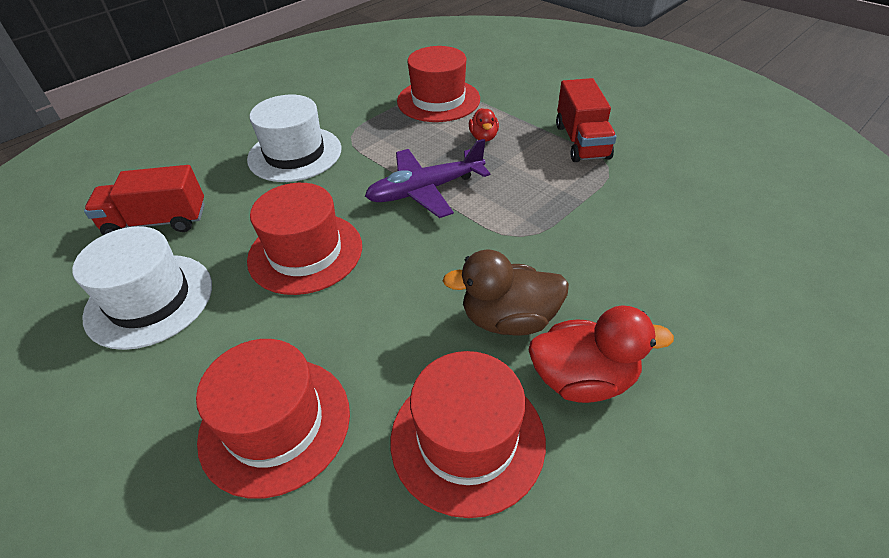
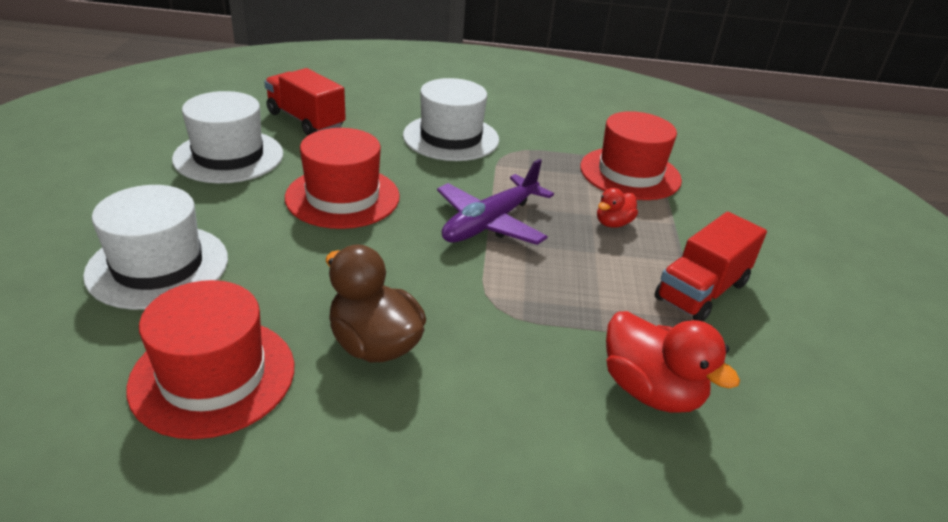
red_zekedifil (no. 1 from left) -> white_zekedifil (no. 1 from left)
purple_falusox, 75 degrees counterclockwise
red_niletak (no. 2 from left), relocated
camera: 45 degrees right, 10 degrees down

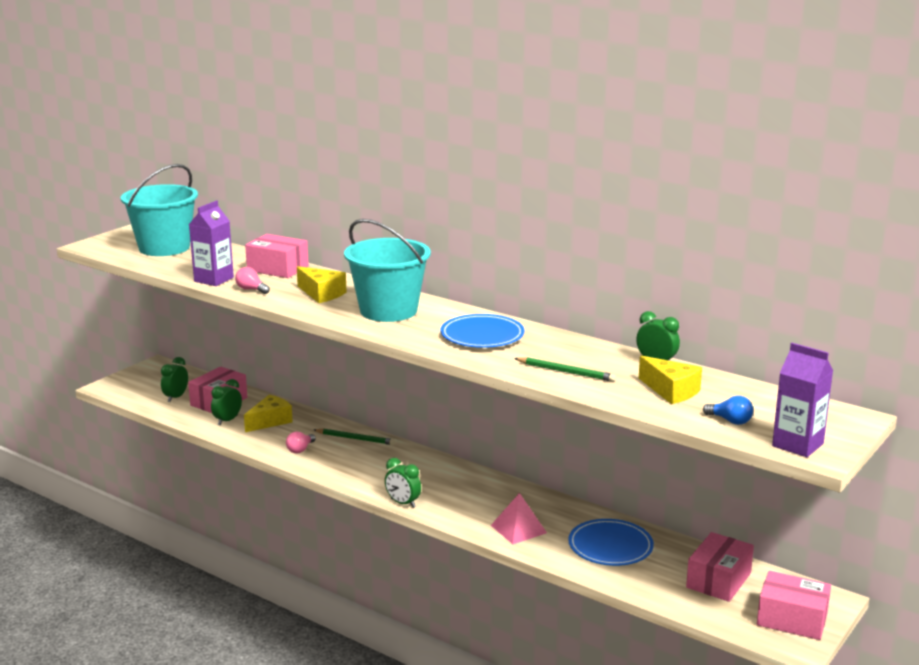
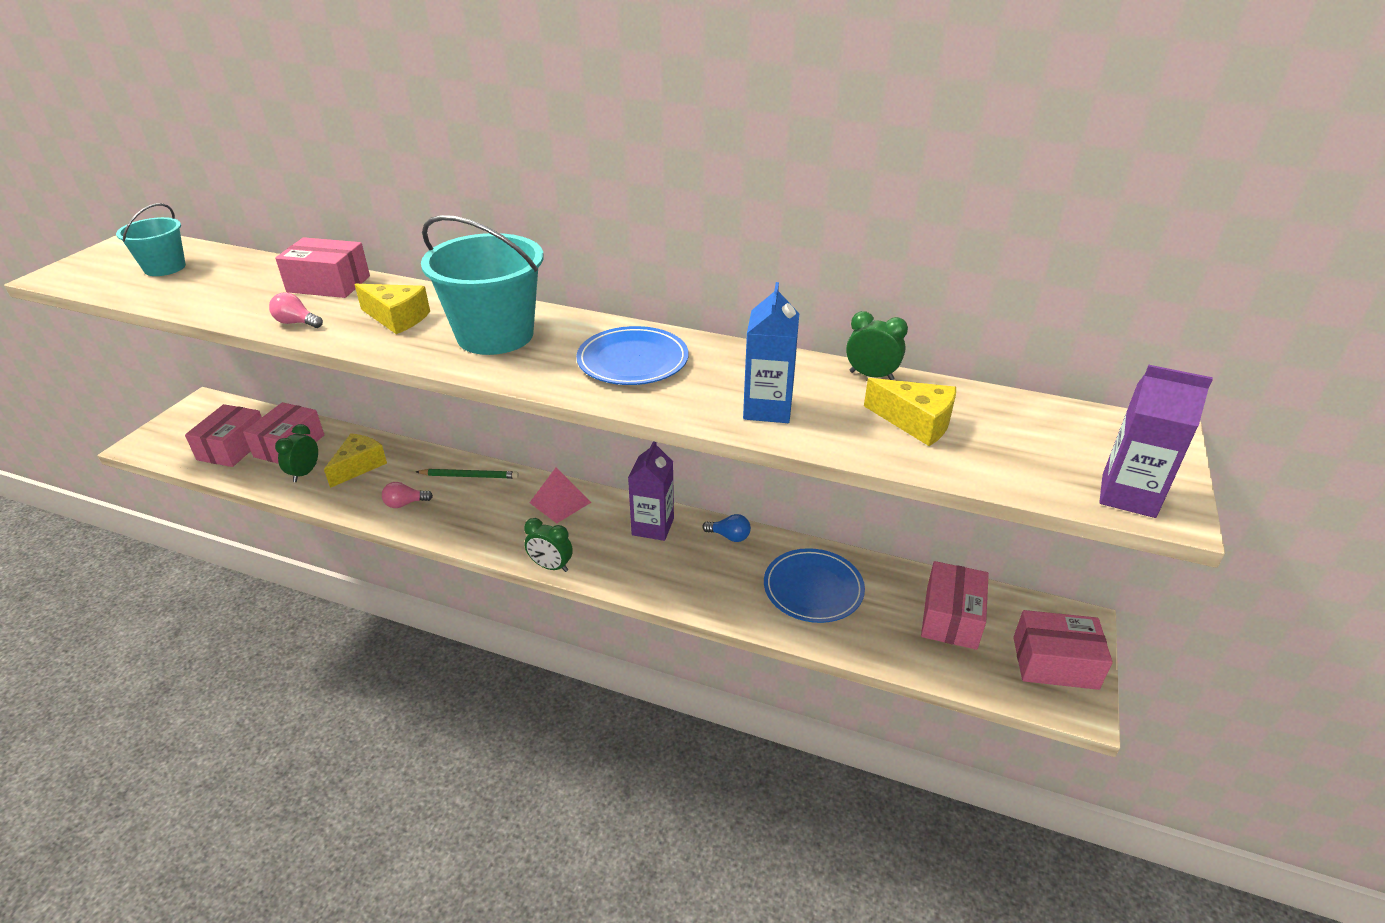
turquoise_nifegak (no. 1 from left), x0.57
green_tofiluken (no. 1 from left) -> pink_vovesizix (no. 1 from left)
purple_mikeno (no. 1 from left), relocated
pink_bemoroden (no. 2 from left), 60 degrees clockwise
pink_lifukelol, relocated
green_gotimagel (no. 2 from left) -> blue_mikeno
blue_bemoroden, relocated
camera: 15 degrees left, 15 degrees up

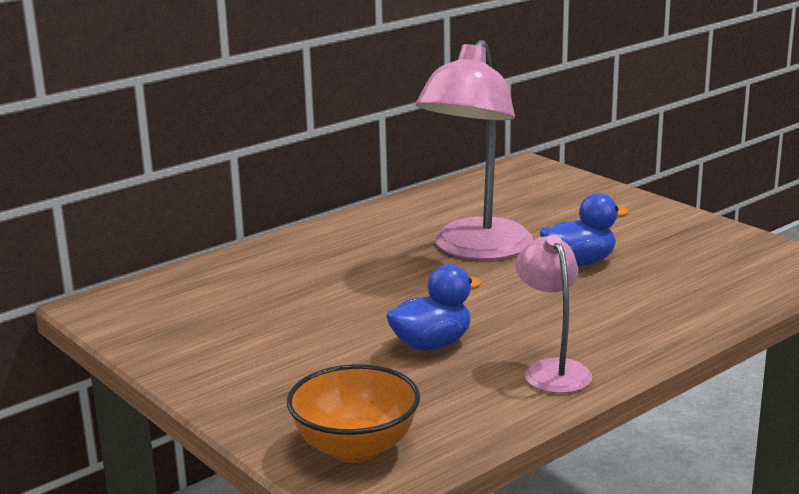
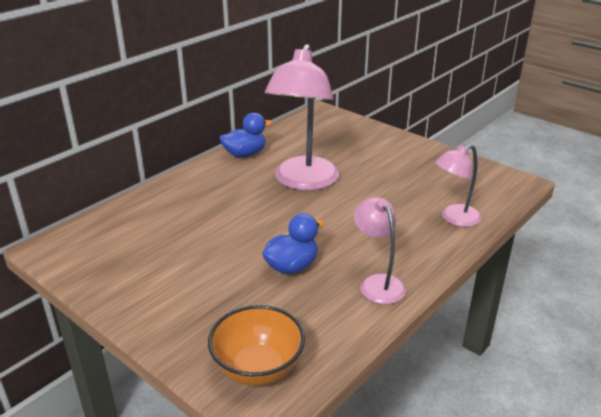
blue_niletak (no. 2 from left in the first image) -> blue_niletak (no. 1 from left), relocated
none -> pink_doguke (no. 3 from left)
camera: 10 degrees left, 10 degrees up

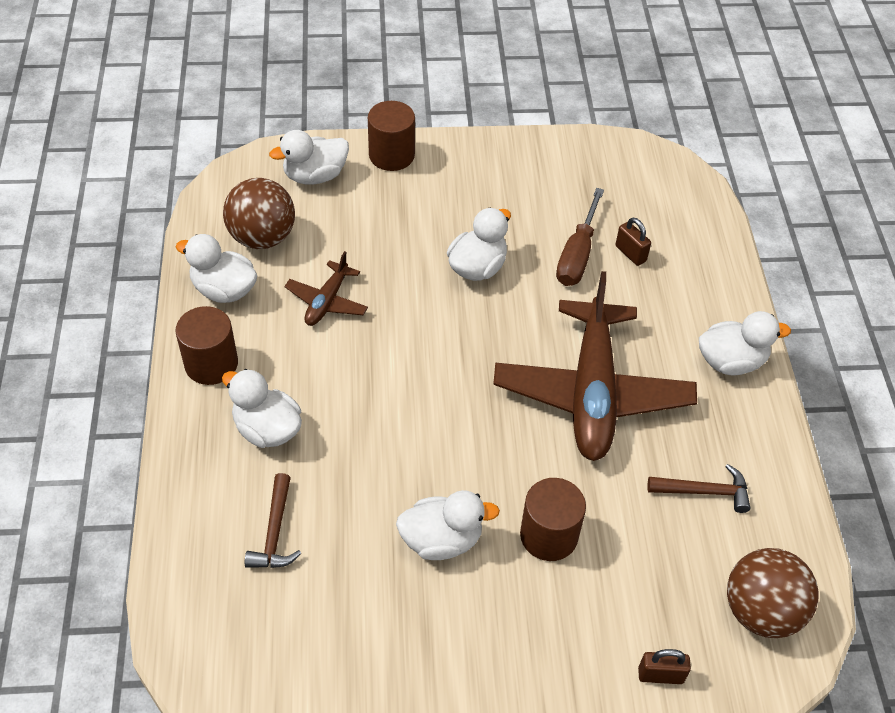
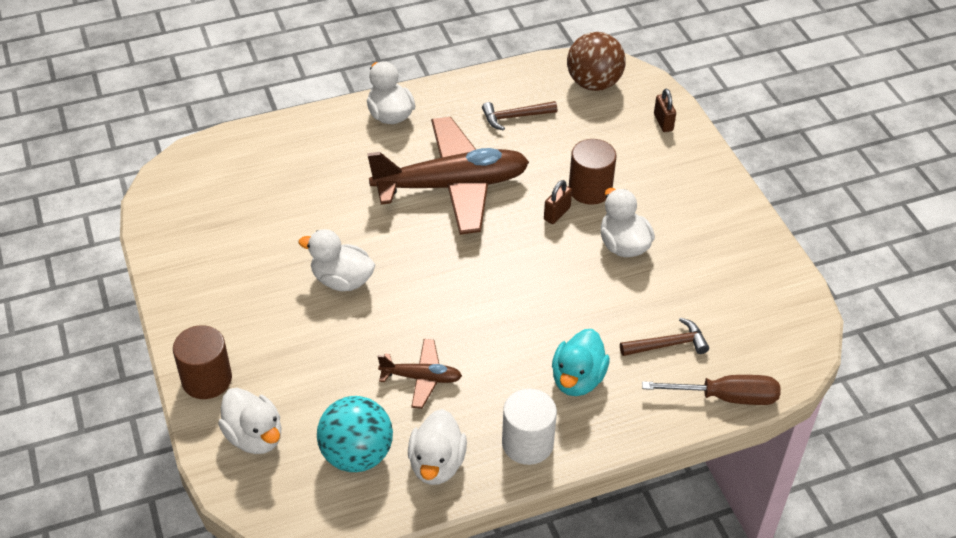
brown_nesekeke (no. 1 from left) -> white_nesekeke
white_niletak (no. 2 from left) -> turquoise_niletak
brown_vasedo (no. 1 from left) -> turquoise_vasedo
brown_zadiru, relocated
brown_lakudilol (no. 1 from left), relocated
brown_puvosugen (no. 2 from left in the first image) -> brown_puvosugen (no. 1 from left), 90 degrees counterclockwise
camera: 105 degrees left, 5 degrees down

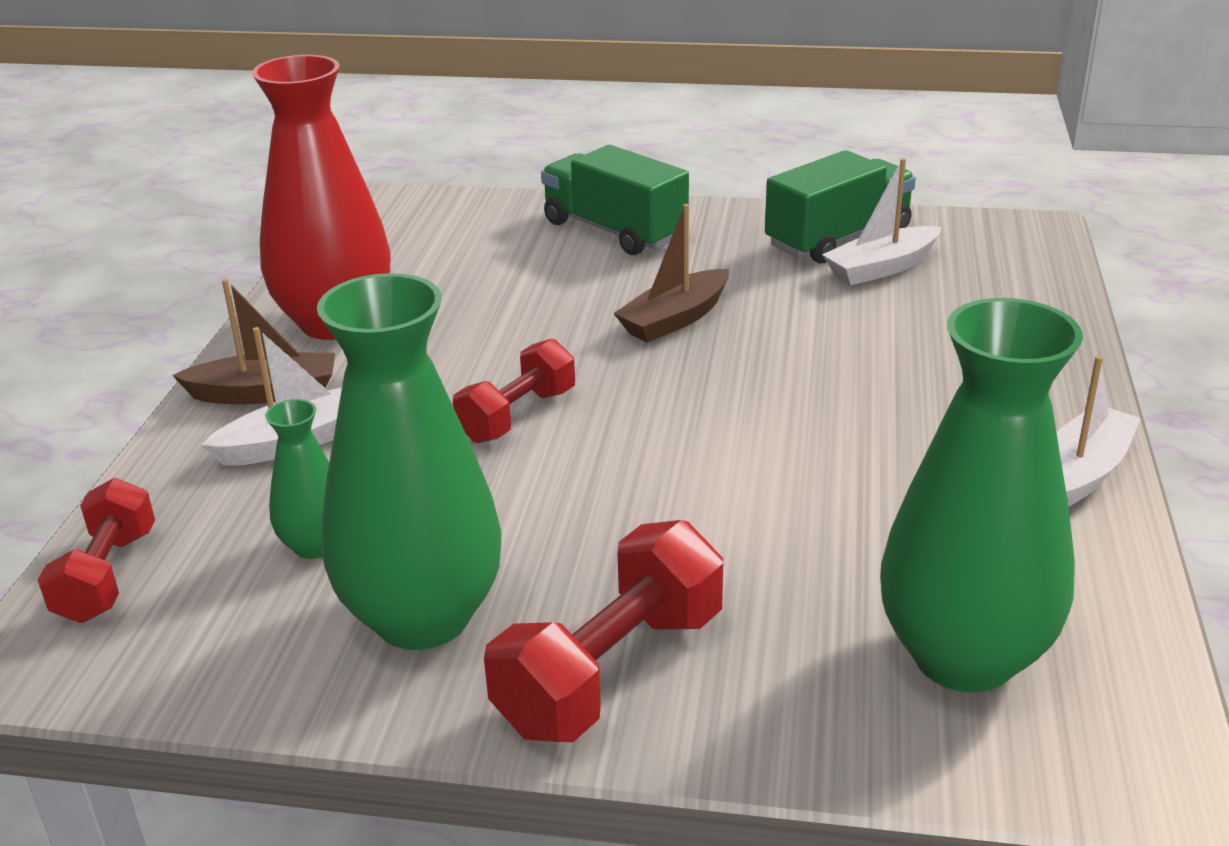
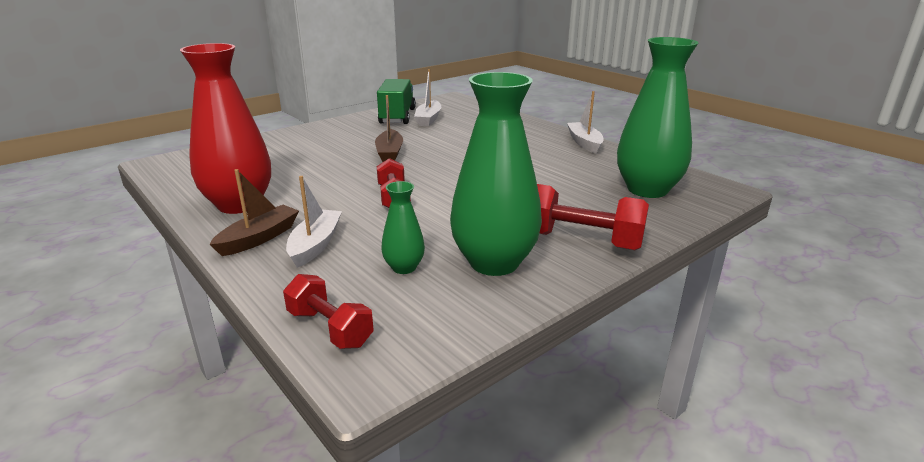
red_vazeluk (no. 3 from left), 60 degrees counterclockwise
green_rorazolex (no. 1 from left) -> none
camera: 50 degrees left, 5 degrees down

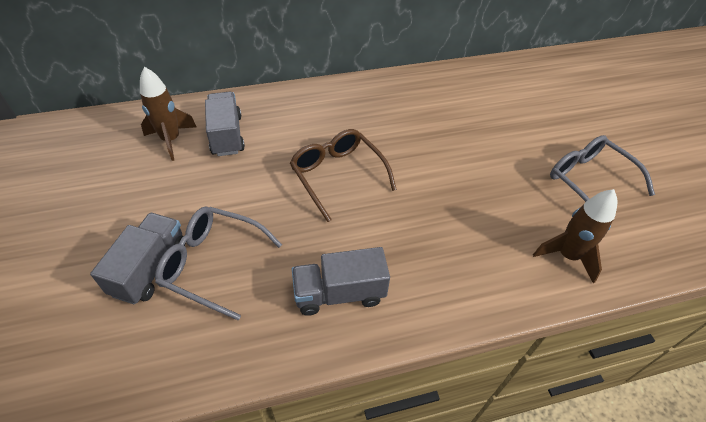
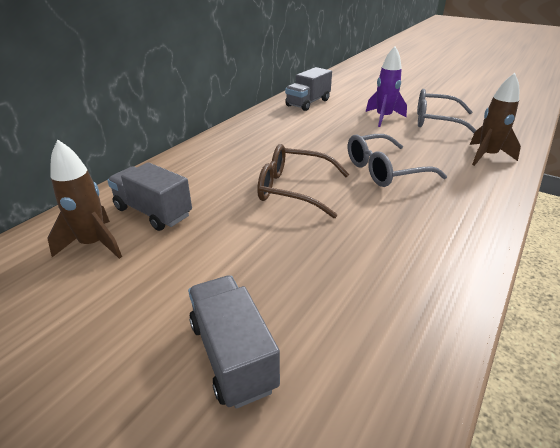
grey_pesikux (no. 1 from left), relocated
grey_rorazolex (no. 3 from left), relocated
none -> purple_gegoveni
camera: 40 degrees left, 15 degrees down

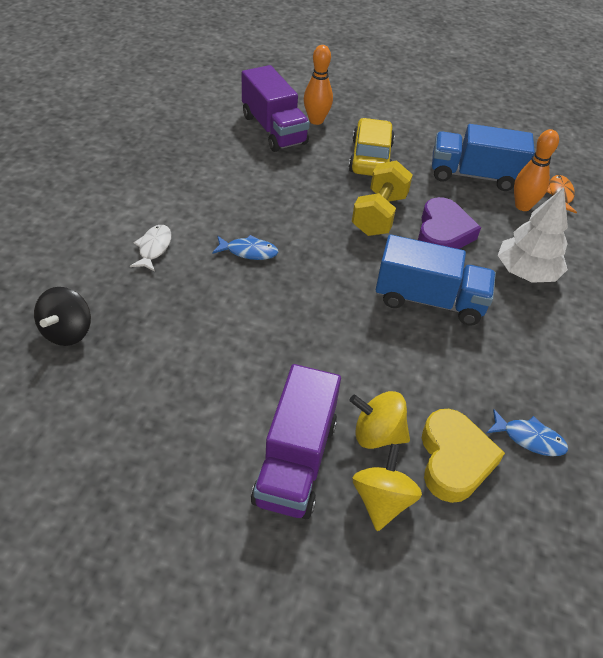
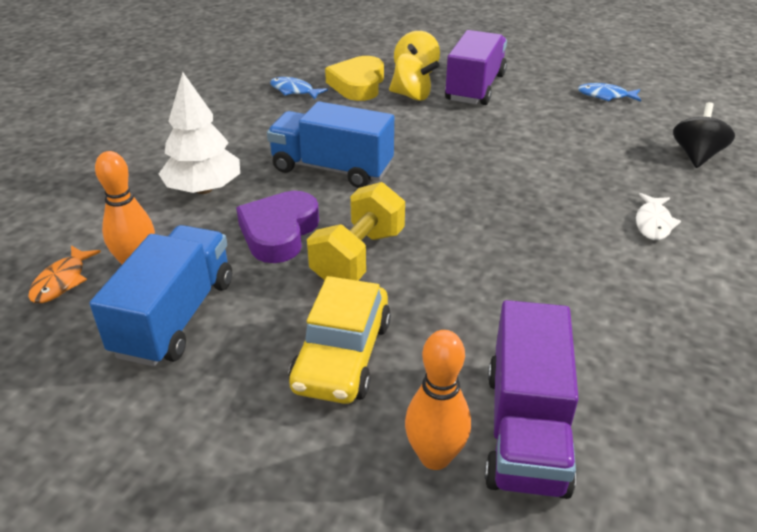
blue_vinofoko (no. 1 from left in the first image) -> blue_vinofoko (no. 2 from left), relocated
purple_rorazolex (no. 1 from left in the first image) -> purple_rorazolex (no. 2 from left), 150 degrees counterclockwise
blue_rorazolex (no. 2 from left in the first image) -> blue_rorazolex (no. 1 from left), 90 degrees counterclockwise
camera: 170 degrees left, 10 degrees down

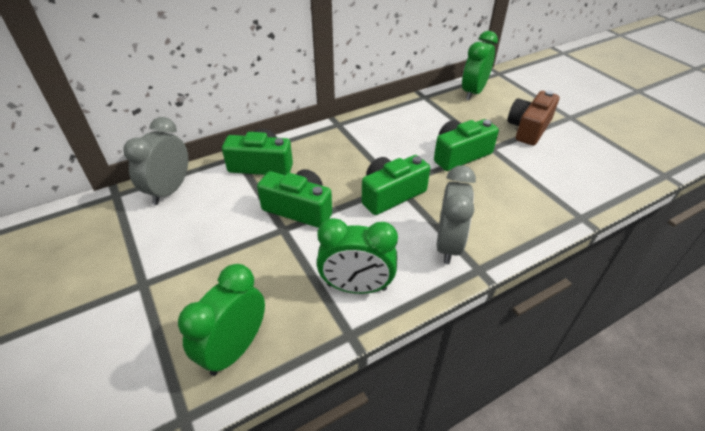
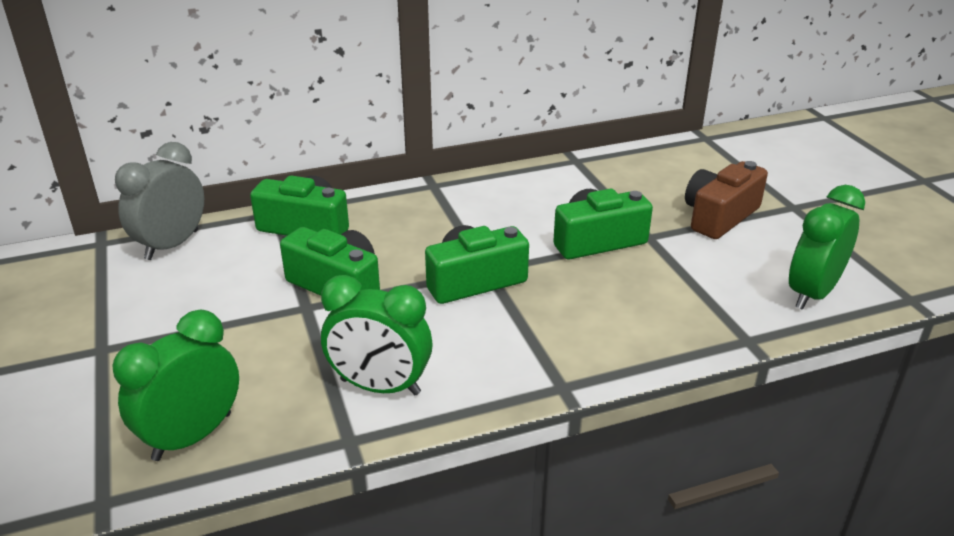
grey_tofiluken (no. 2 from left) -> none
green_tofiluken (no. 3 from left), relocated
camera: 10 degrees right, 10 degrees down

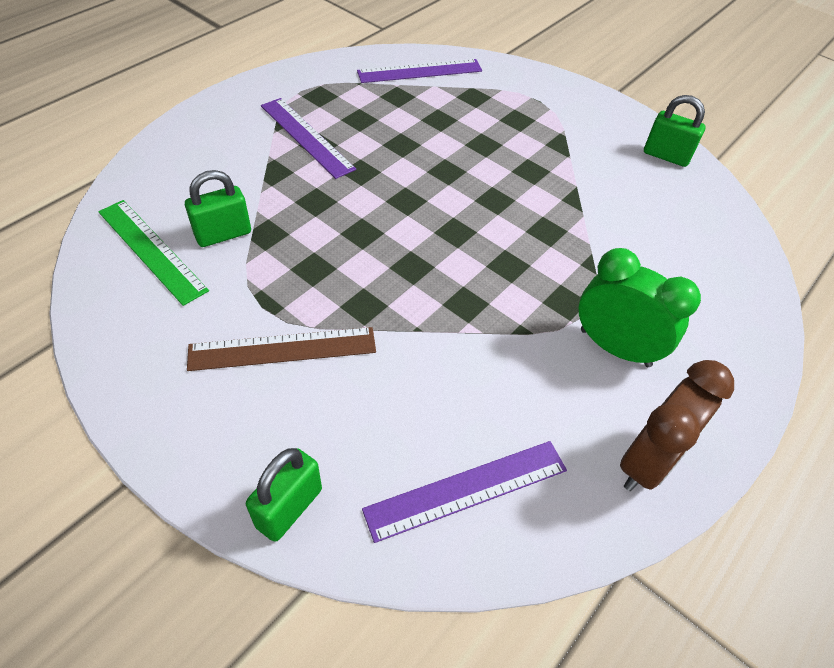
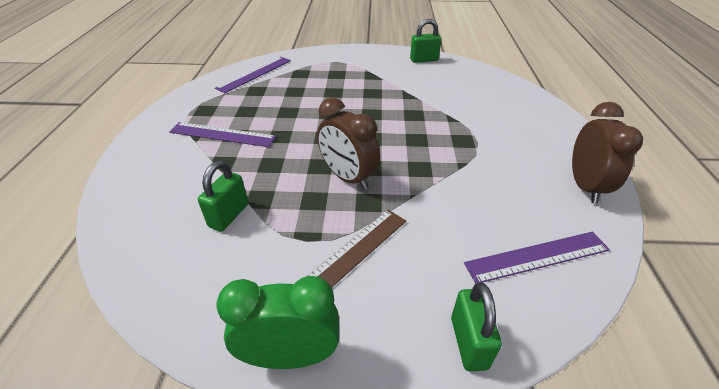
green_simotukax -> none
purple_simotukax (no. 3 from left), 45 degrees clockwise
green_tofiluken, relocated
none -> brown_tofiluken (no. 1 from left)
camera: 35 degrees left, 10 degrees down

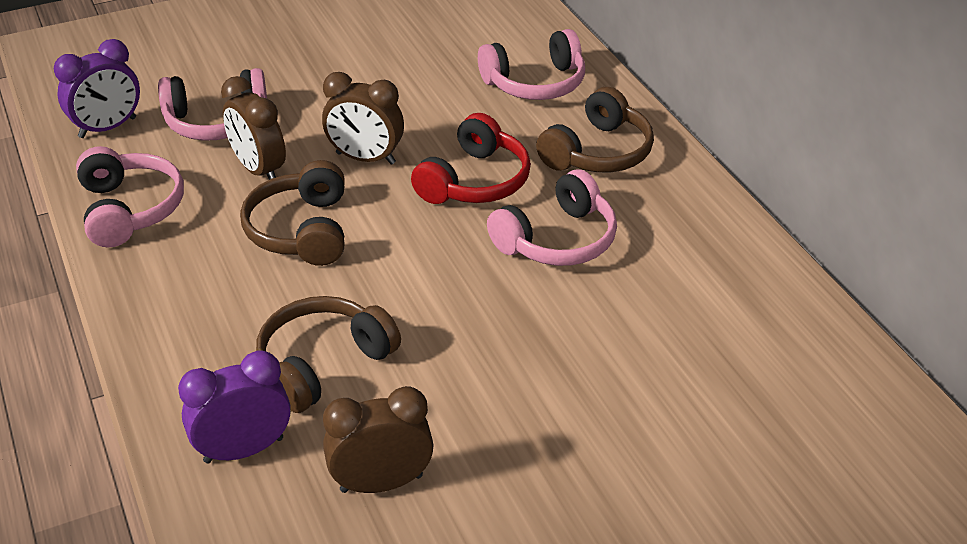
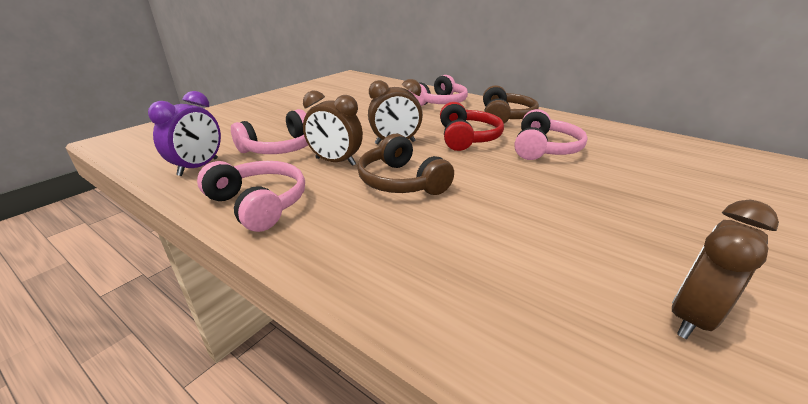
purple_tofiluken (no. 2 from left) -> none
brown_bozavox (no. 2 from left) -> none
camera: 30 degrees left, 10 degrees down

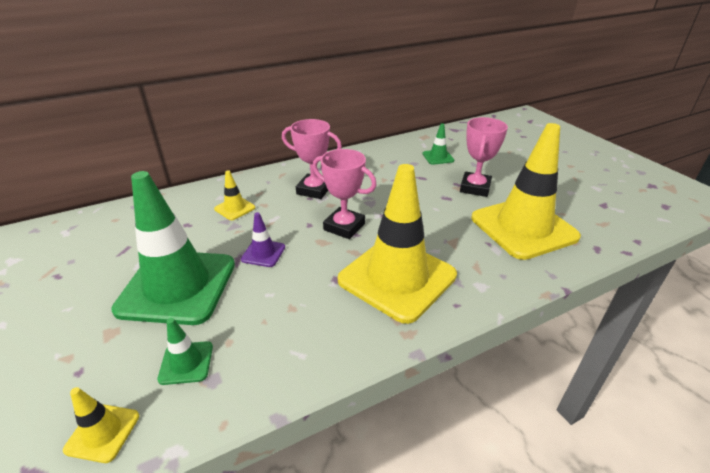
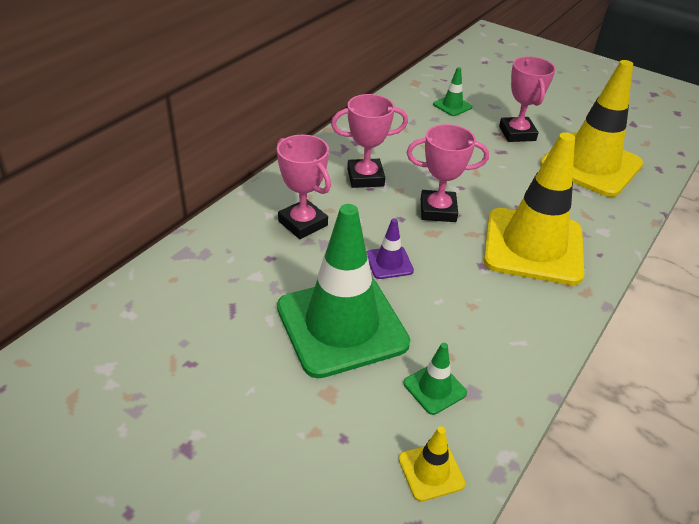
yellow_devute (no. 2 from left) -> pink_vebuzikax (no. 1 from left)
camera: 30 degrees left, 5 degrees up

